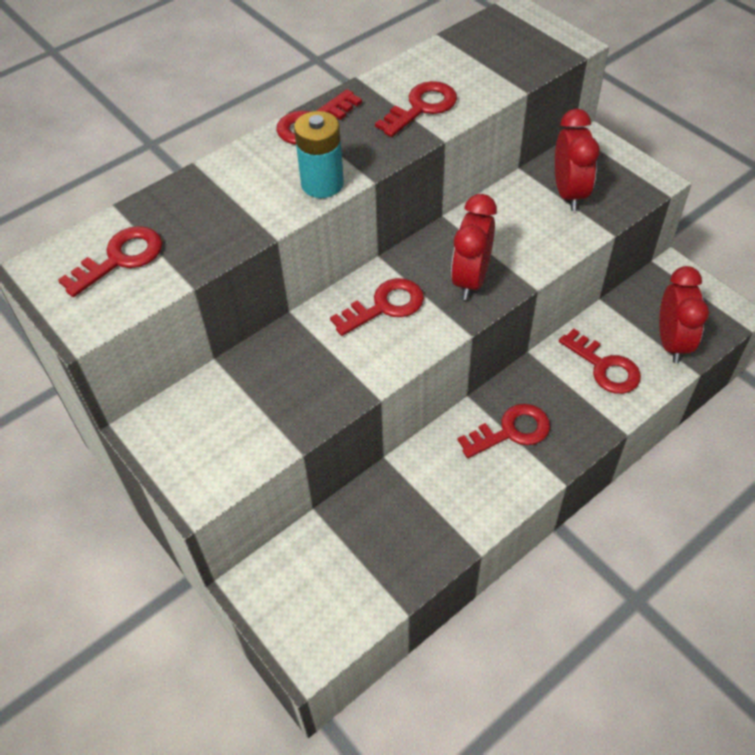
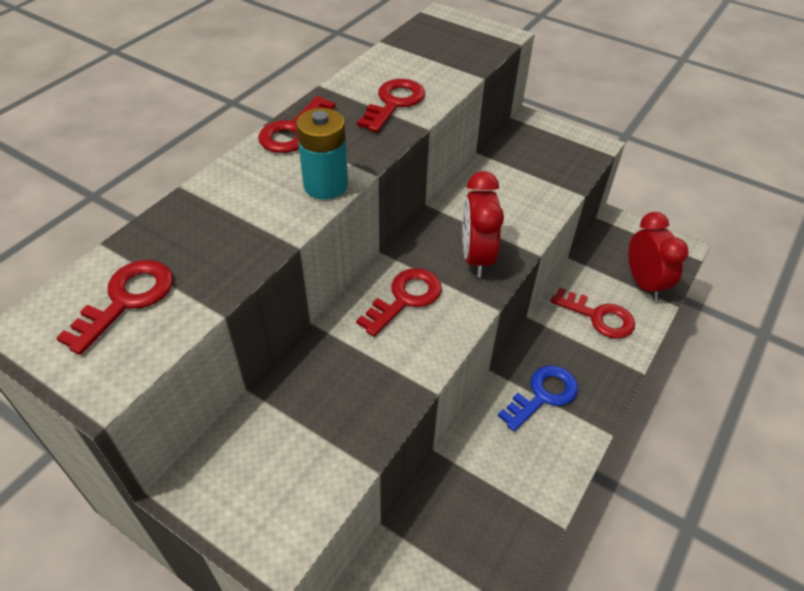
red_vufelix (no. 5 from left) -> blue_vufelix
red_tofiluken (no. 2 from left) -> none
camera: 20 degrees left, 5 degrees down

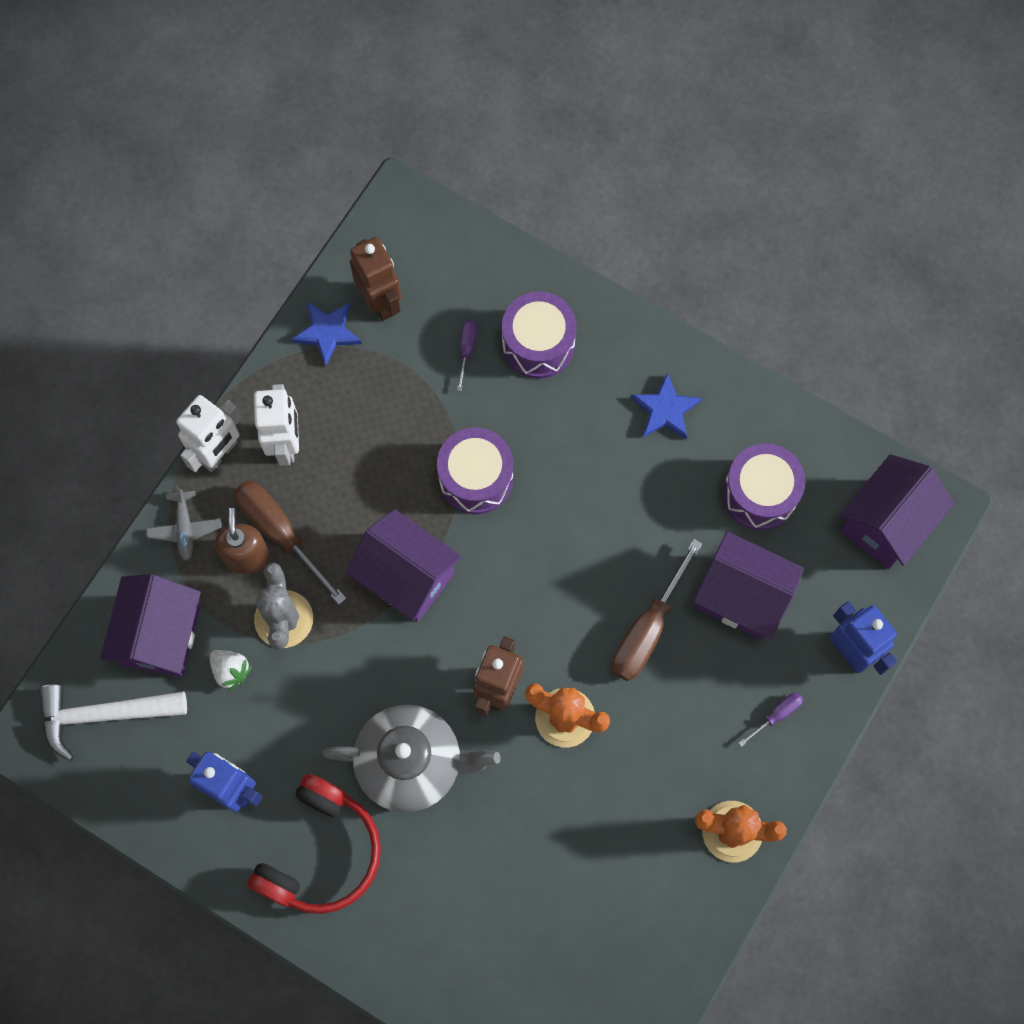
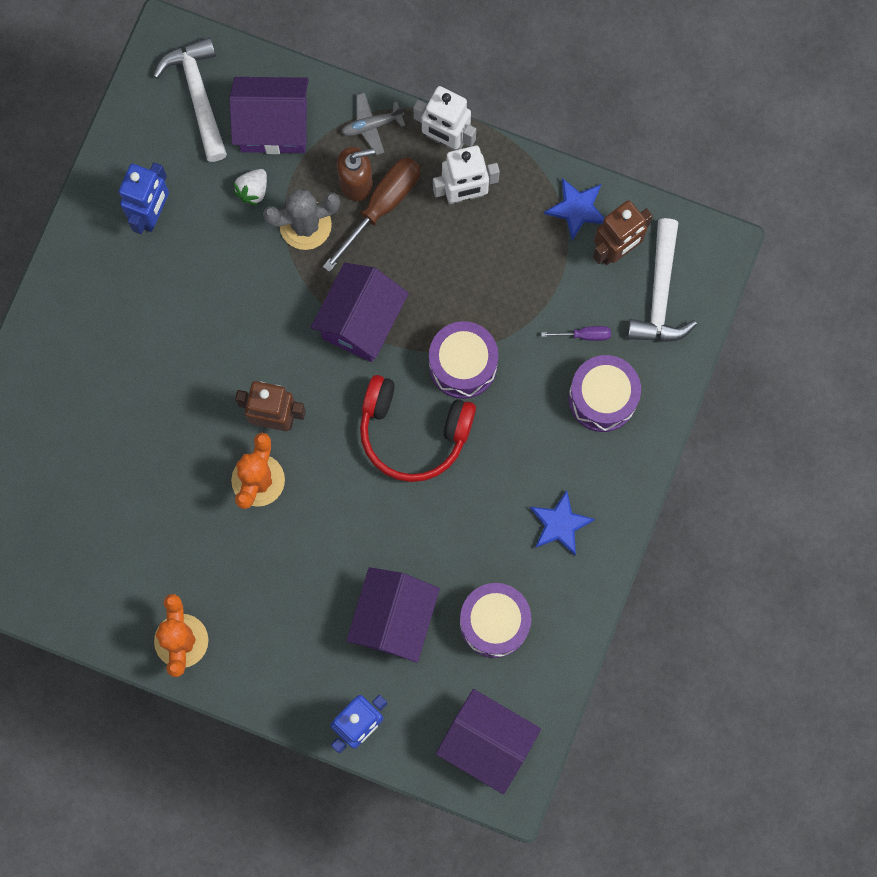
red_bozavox, relocated
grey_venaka -> none
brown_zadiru (no. 2 from left) -> none
purple_zadiru (no. 2 from left) -> none
none -> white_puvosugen (no. 2 from left)
camera: 80 degrees right, 5 degrees up

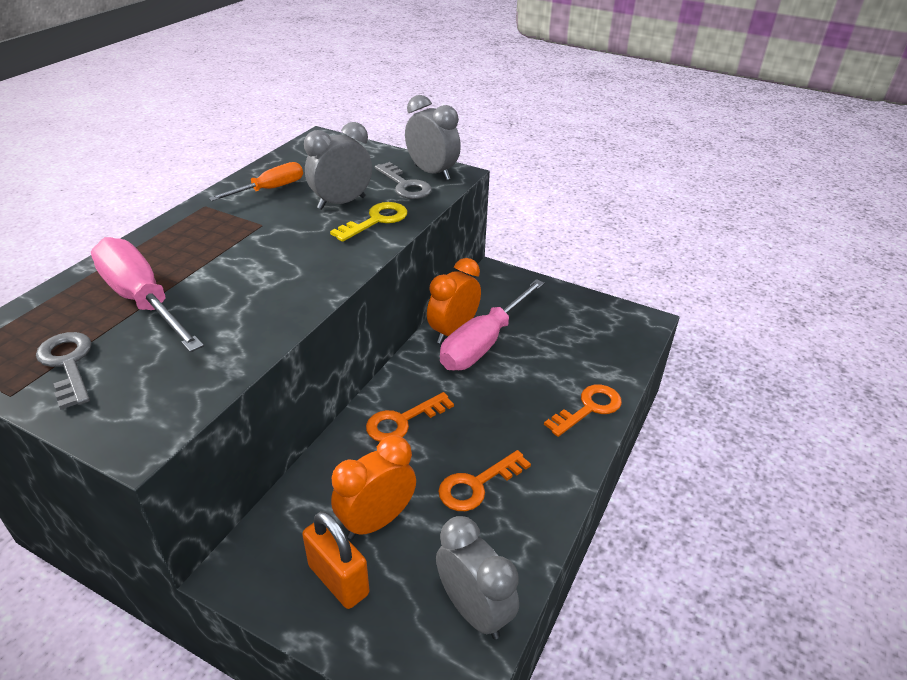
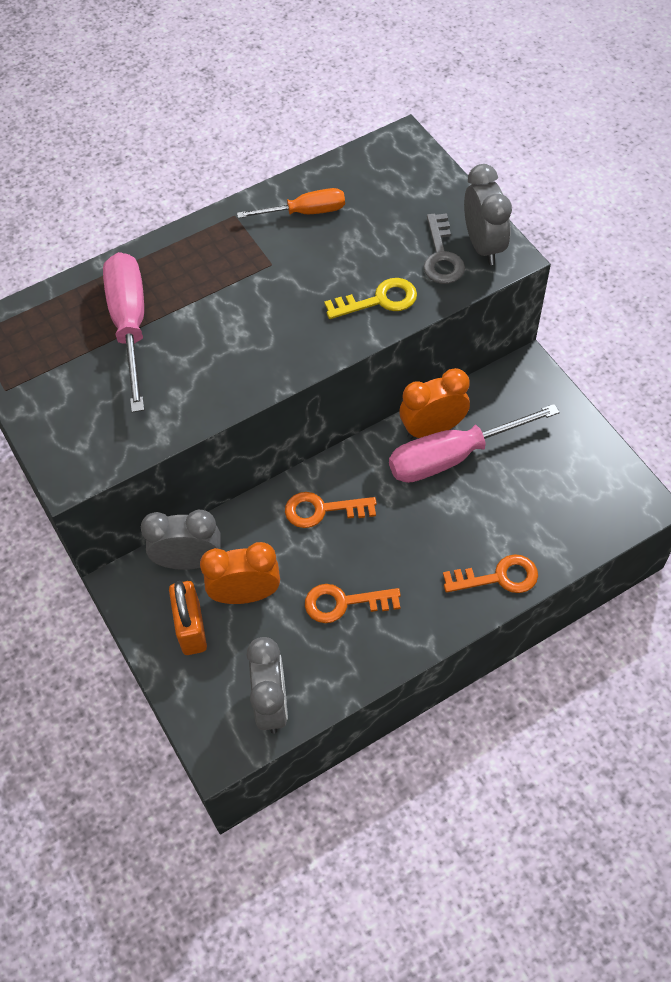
grey_vufelix (no. 1 from left) -> none
grey_tofiluken (no. 1 from left), relocated
camera: 35 degrees right, 20 degrees up

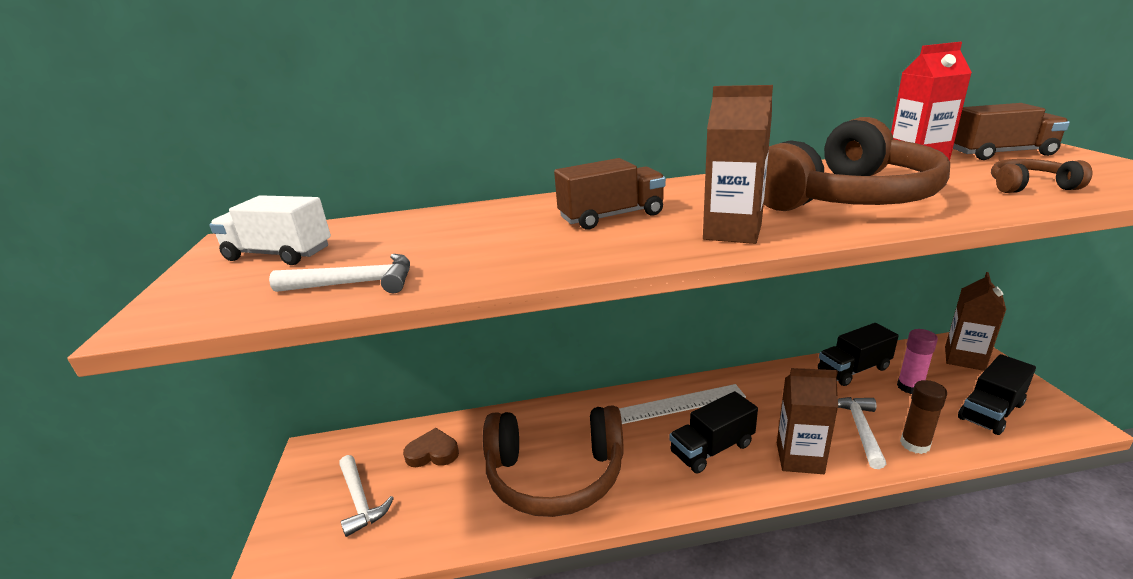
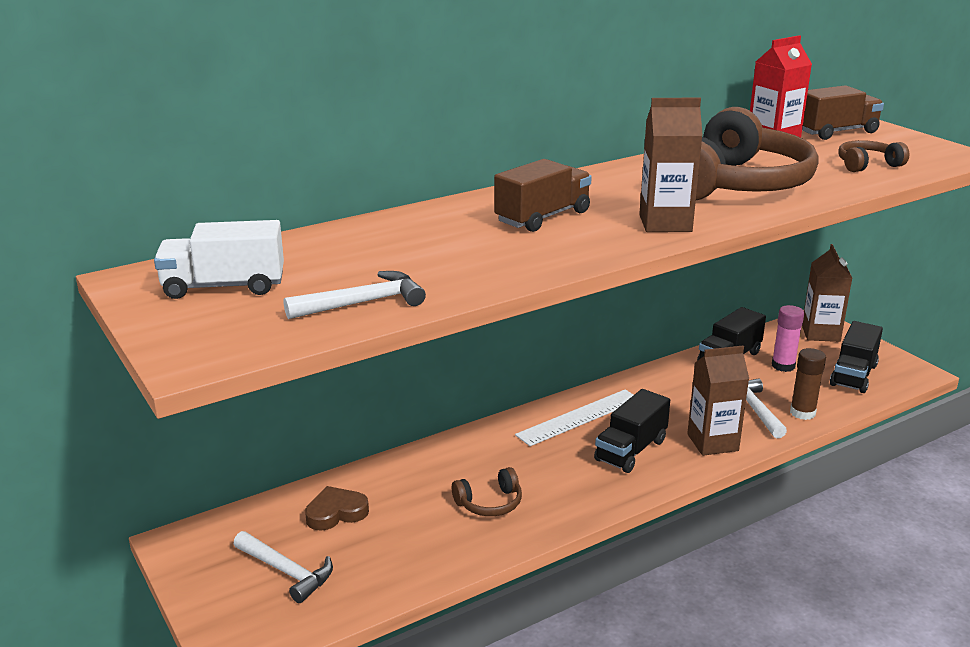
brown_bozavox (no. 1 from left), x0.43
camera: 25 degrees left, 0 degrees up

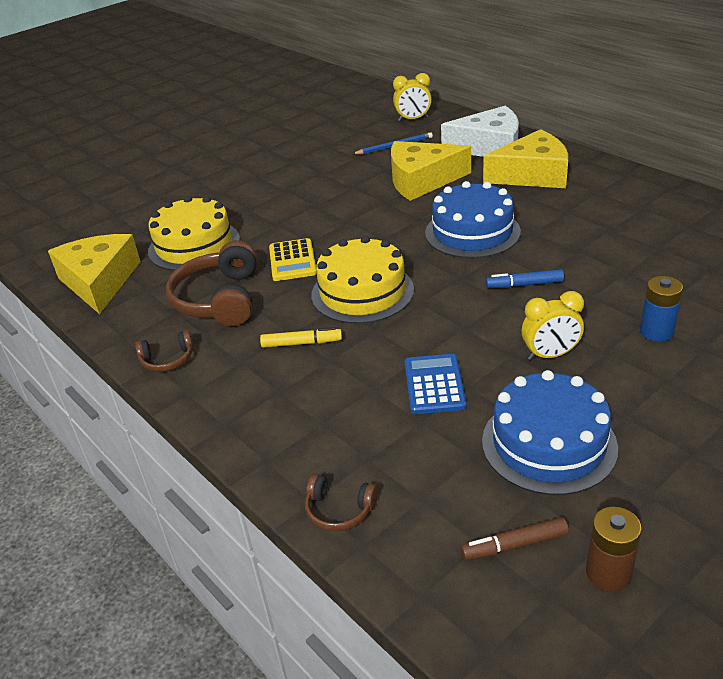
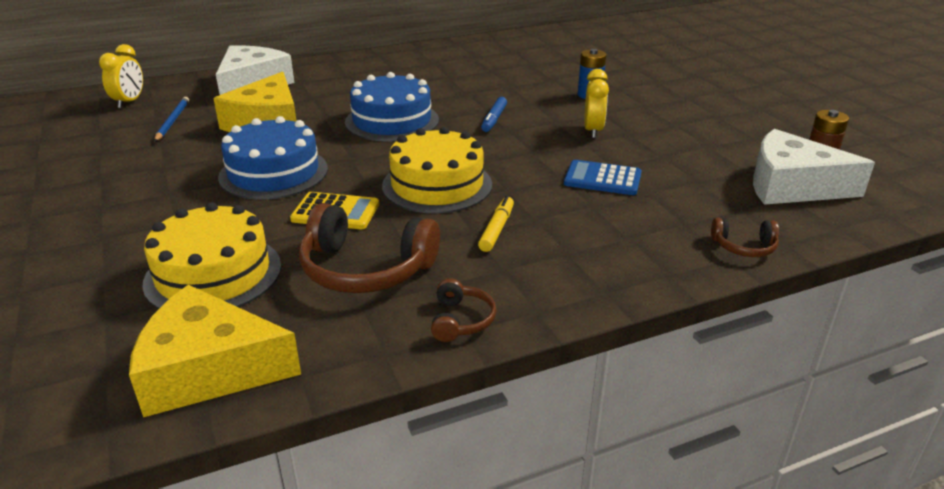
brown_bozavox (no. 3 from left), 60 degrees clockwise
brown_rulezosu -> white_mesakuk (no. 2 from left)
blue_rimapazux (no. 2 from left in the first image) -> blue_rimapazux (no. 1 from left), relocated
yellow_mesakuk (no. 3 from left) -> none
camera: 75 degrees left, 5 degrees down

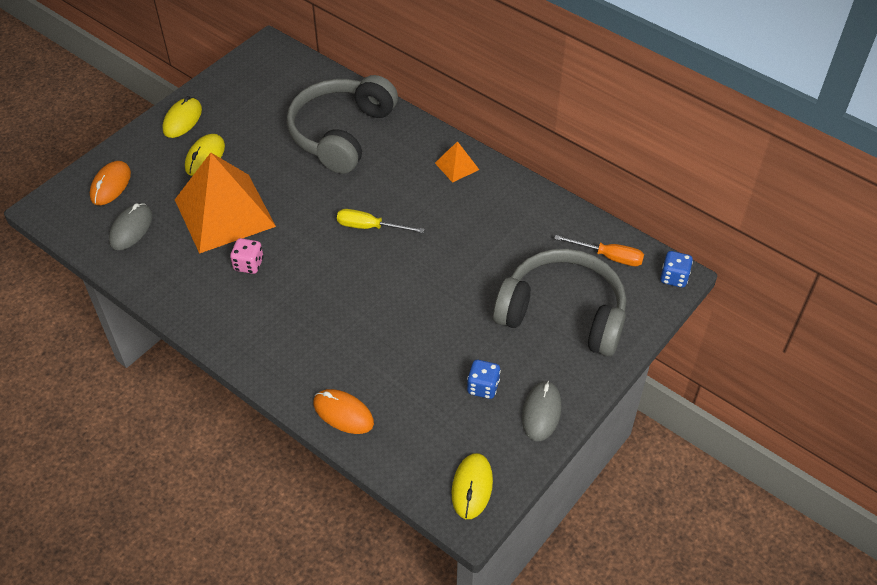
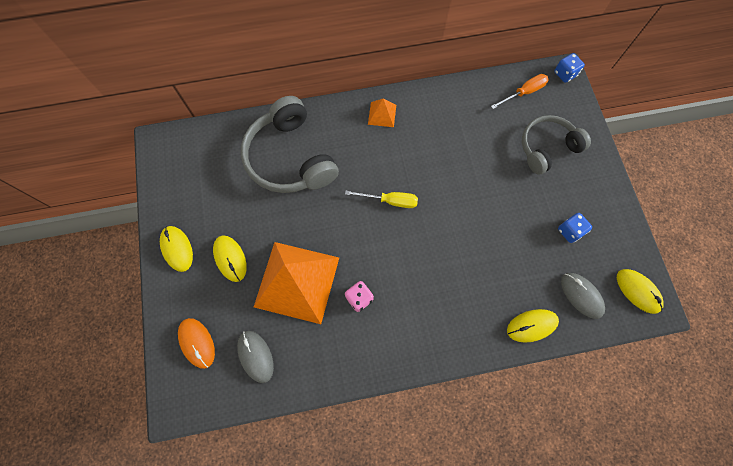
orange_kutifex (no. 2 from left) -> yellow_kutifex (no. 3 from left)
yellow_zadiru, 135 degrees counterclockwise
grey_bozavox (no. 2 from left), x0.66
grey_kutifex (no. 2 from left), relocated
camera: 50 degrees left, 20 degrees up

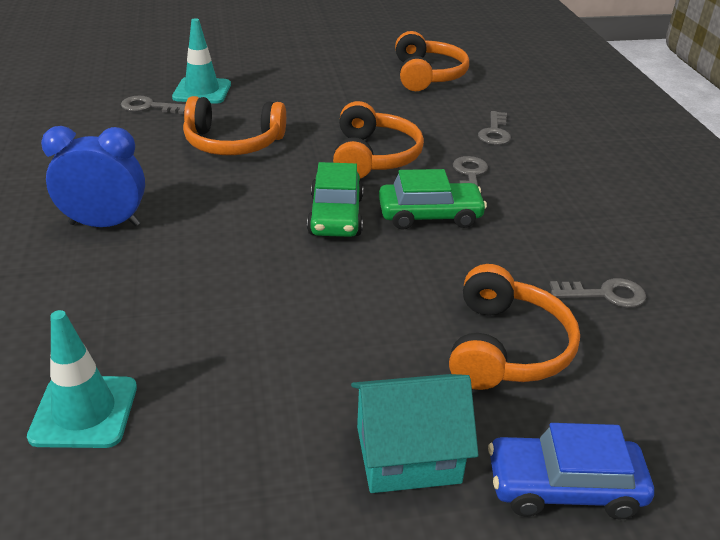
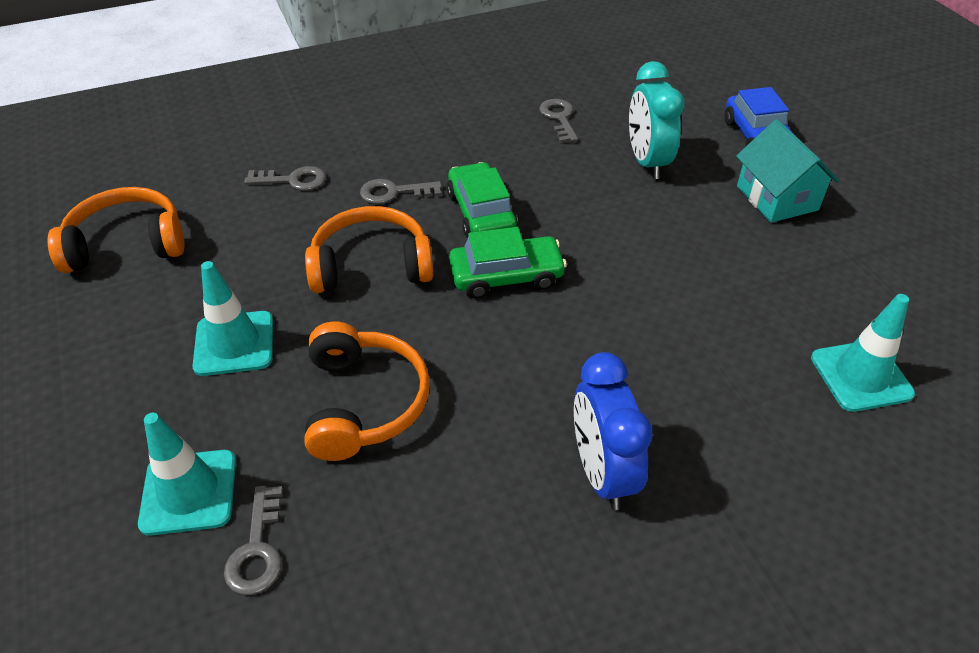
orange_bozavox (no. 4 from left) -> turquoise_tofiluken
none -> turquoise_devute (no. 2 from left)
camera: 100 degrees left, 10 degrees up

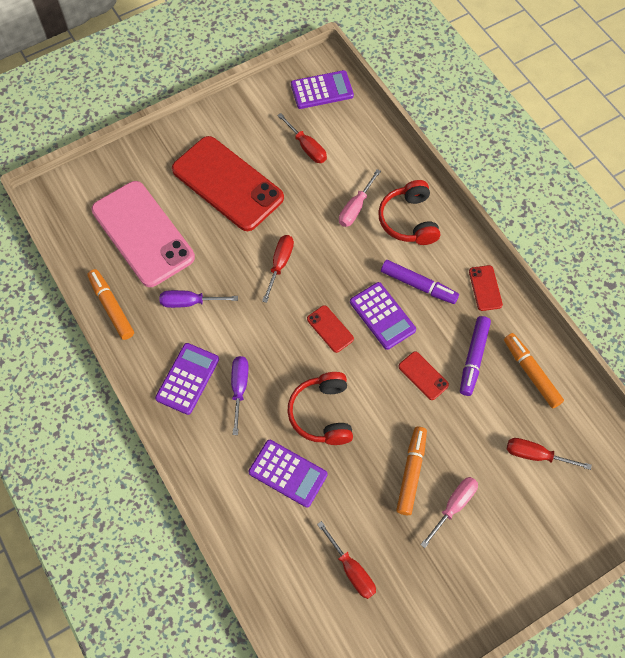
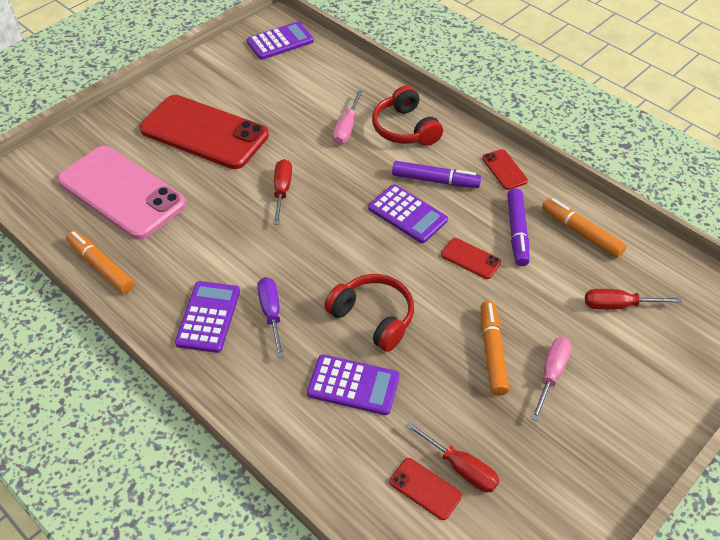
purple_zadiru (no. 1 from left) -> none
red_zadiru (no. 2 from left) -> none
red_bozavox (no. 1 from left), 150 degrees clockwise
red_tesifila (no. 2 from left), relocated
camera: 15 degrees left, 15 degrees down

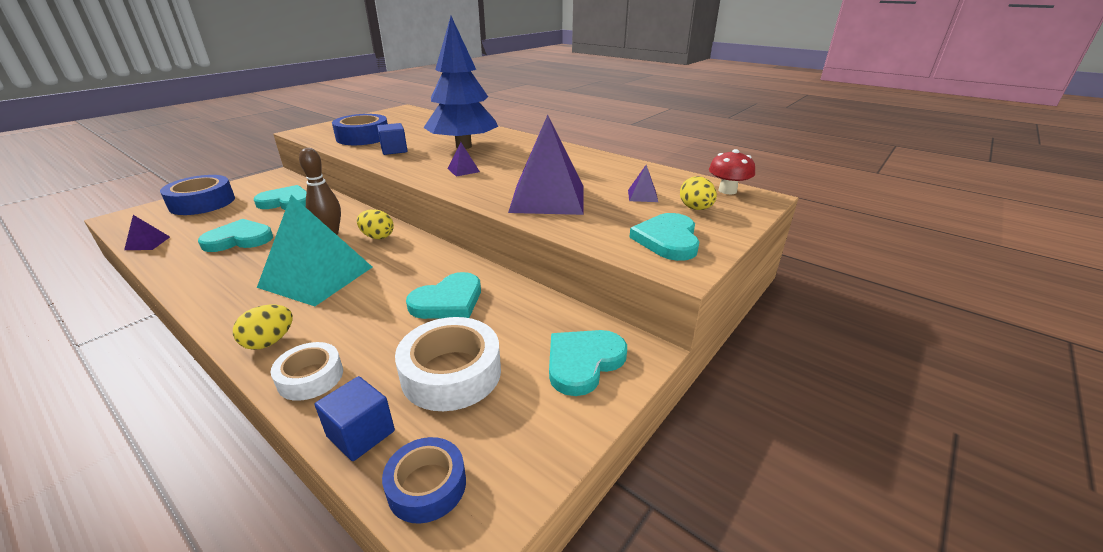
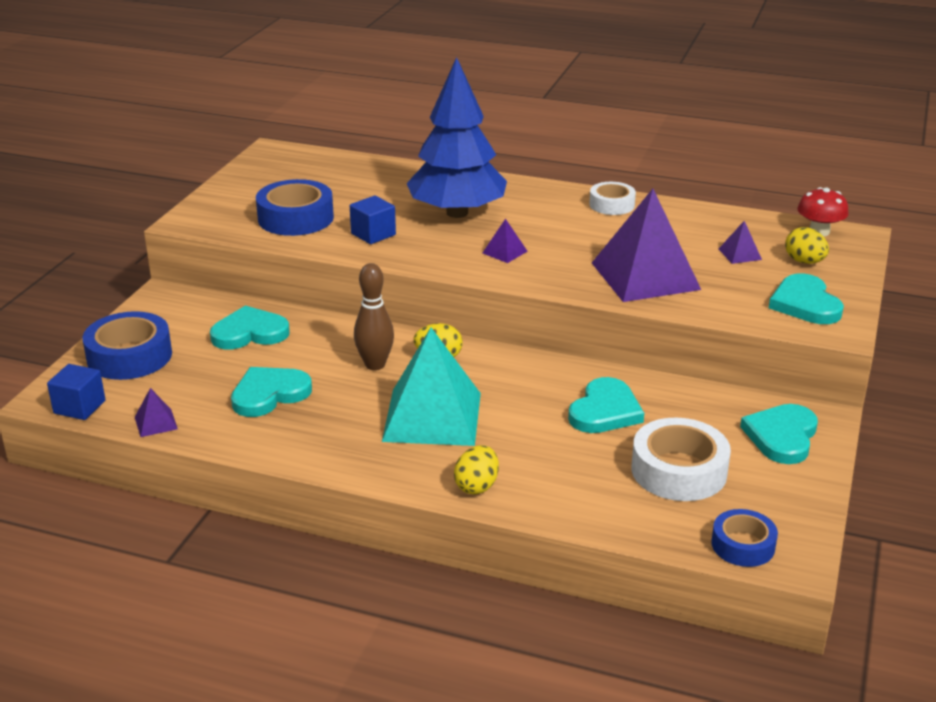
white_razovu (no. 1 from left), relocated
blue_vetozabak (no. 1 from left), relocated
camera: 20 degrees left, 0 degrees up

